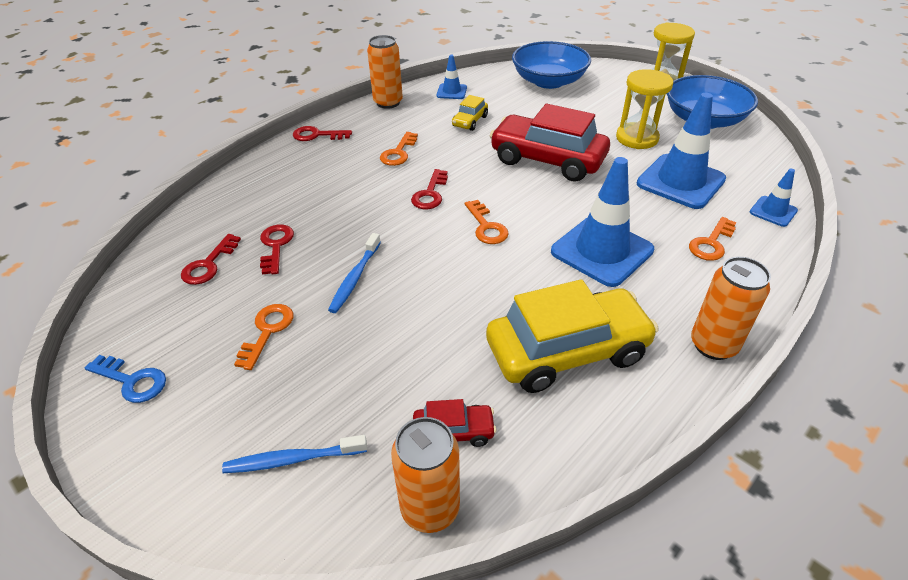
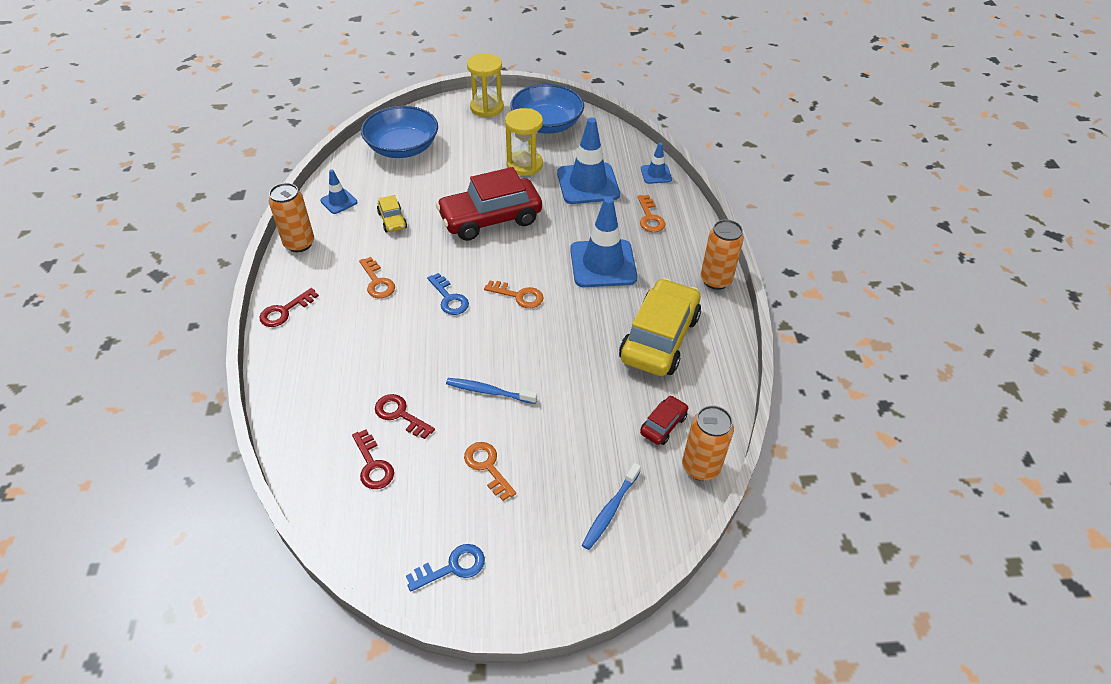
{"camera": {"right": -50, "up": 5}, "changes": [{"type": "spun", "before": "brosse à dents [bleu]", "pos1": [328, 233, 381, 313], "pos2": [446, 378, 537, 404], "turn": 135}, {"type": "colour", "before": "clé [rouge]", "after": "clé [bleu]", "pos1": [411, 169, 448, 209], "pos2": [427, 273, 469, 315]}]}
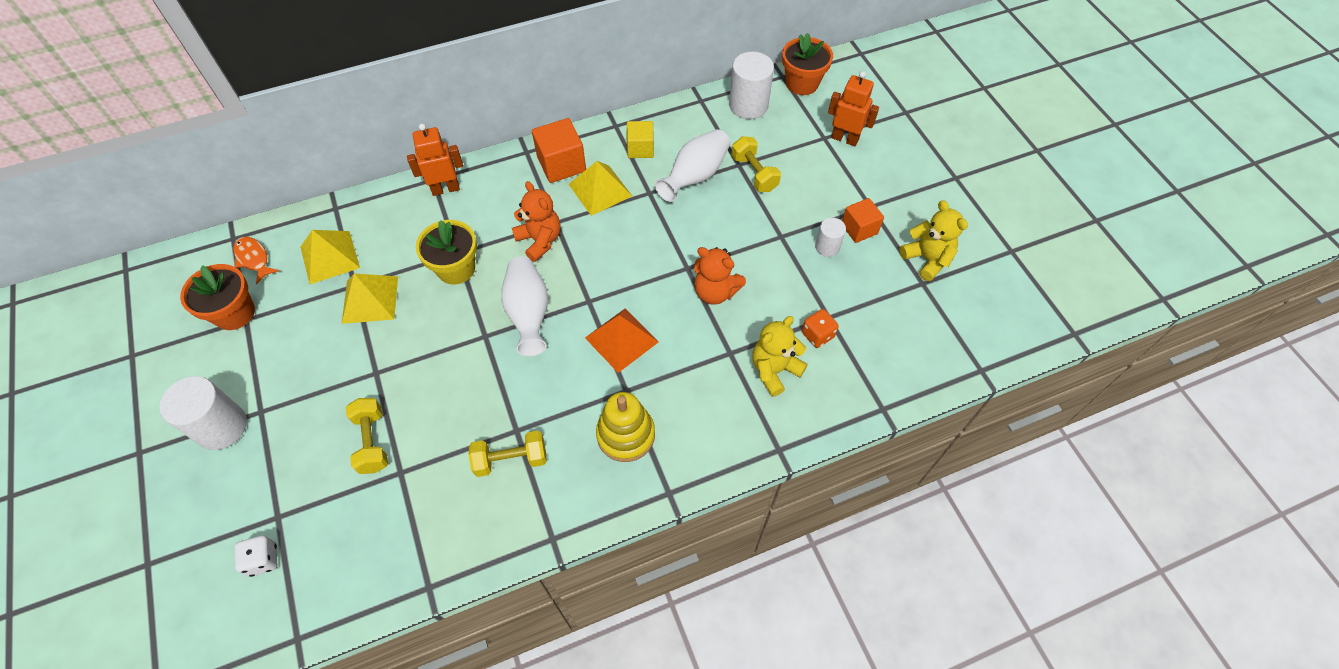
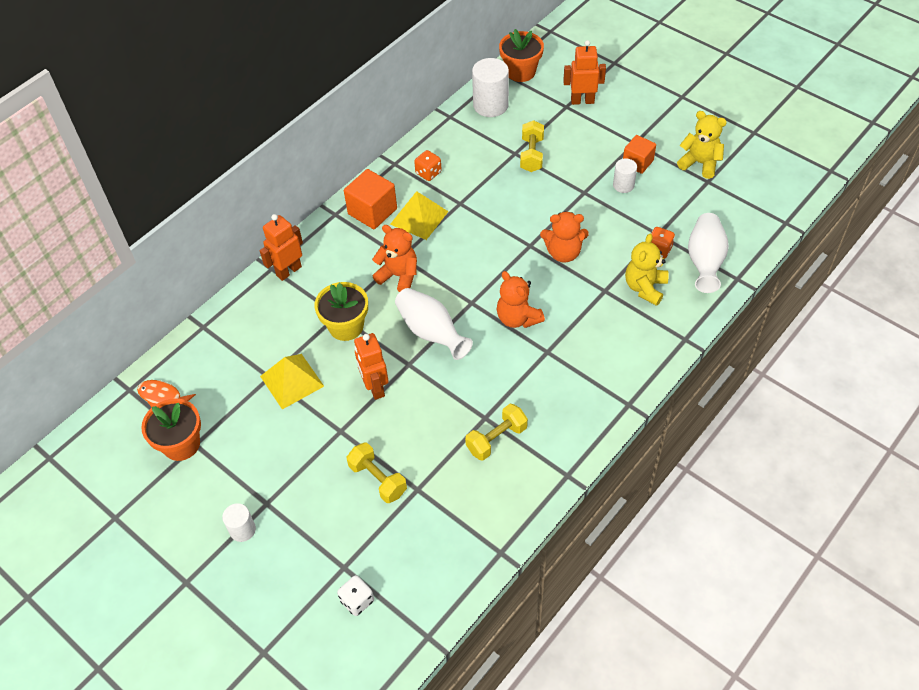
{"camera": {"right": -25, "up": -5}, "changes": [{"type": "size", "before": "cylindre [blanc]", "pos1": [159, 376, 247, 450], "pos2": [222, 503, 256, 542], "scale": 0.56}, {"type": "missing", "before": "pyramide [jaune]", "pos1": [300, 230, 360, 284]}, {"type": "exchanged", "before": "pyramide [orange]", "after": "ours en peluche [orange]", "pos1": [585, 308, 658, 373], "pos2": [497, 271, 545, 328]}, {"type": "missing", "before": "jouet à empiler [jaune]", "pos1": [596, 392, 655, 462]}, {"type": "exchanged", "before": "cube [jaune]", "after": "dé [orange]", "pos1": [627, 121, 654, 158], "pos2": [414, 150, 442, 181]}, {"type": "relocated", "before": "vase [blanc]", "pos1": [655, 129, 730, 202], "pos2": [688, 213, 729, 293]}, {"type": "spun", "before": "haltère [jaune]", "pos1": [731, 136, 781, 192], "pos2": [520, 120, 544, 172], "turn": 60}, {"type": "appeared", "after": "robot [orange]", "pos2": [354, 333, 389, 400]}]}
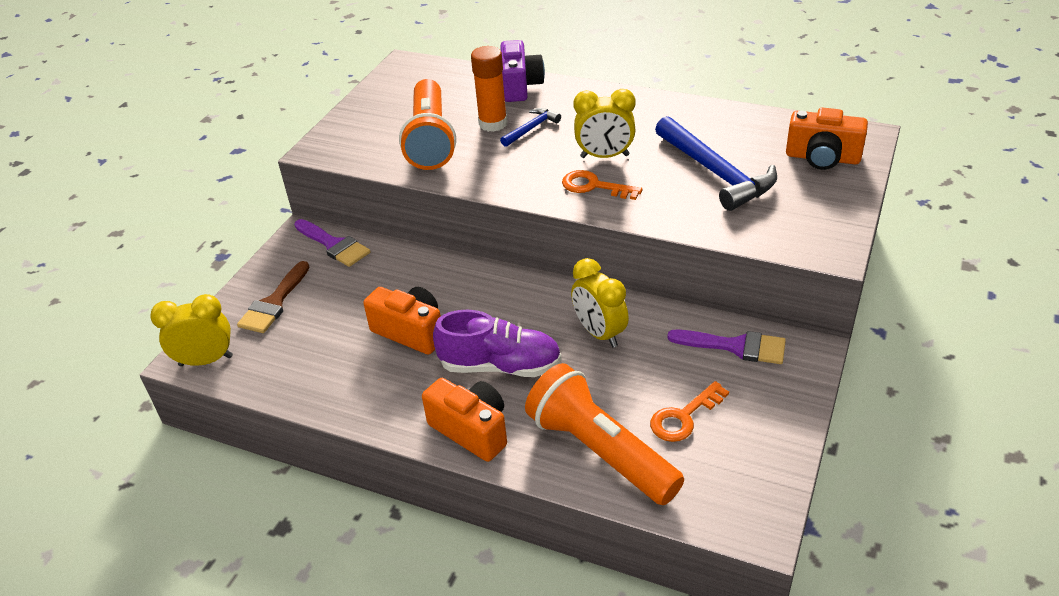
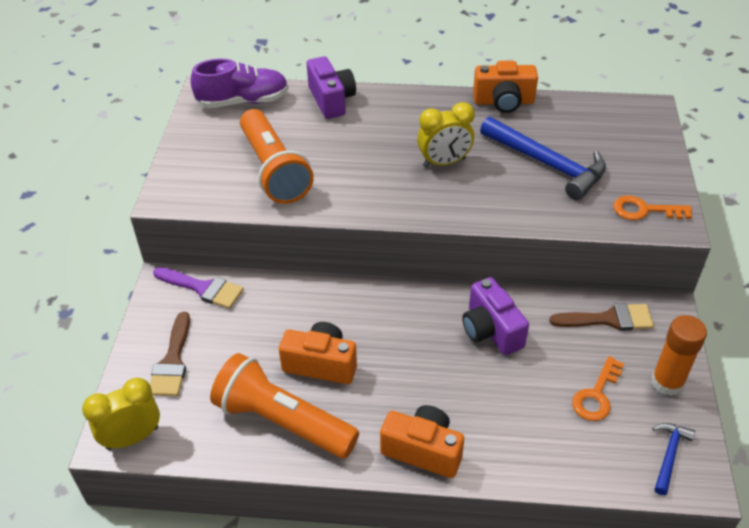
{"camera": {"right": -20, "up": 5}, "changes": [{"type": "relocated", "before": "chaussure [violet]", "pos1": [433, 310, 562, 377], "pos2": [191, 59, 289, 108]}, {"type": "relocated", "before": "bâton de colle [orange]", "pos1": [471, 46, 508, 132], "pos2": [651, 315, 707, 396]}, {"type": "relocated", "before": "marteau [bleu]", "pos1": [500, 108, 561, 147], "pos2": [653, 423, 695, 495]}, {"type": "relocated", "before": "lampe de poche [orange]", "pos1": [525, 363, 684, 505], "pos2": [210, 353, 359, 458]}, {"type": "relocated", "before": "clé [orange]", "pos1": [562, 170, 642, 200], "pos2": [613, 196, 692, 220]}, {"type": "exchanged", "before": "réveil [jaune]", "after": "appareil photo [violet]", "pos1": [571, 258, 629, 348], "pos2": [462, 277, 529, 355]}, {"type": "colour", "before": "pinceau [violet]", "after": "pinceau [marron]", "pos1": [667, 330, 786, 364], "pos2": [549, 303, 654, 331]}, {"type": "relocated", "before": "appareil photo [orange]", "pos1": [786, 107, 868, 170], "pos2": [473, 61, 538, 113]}]}
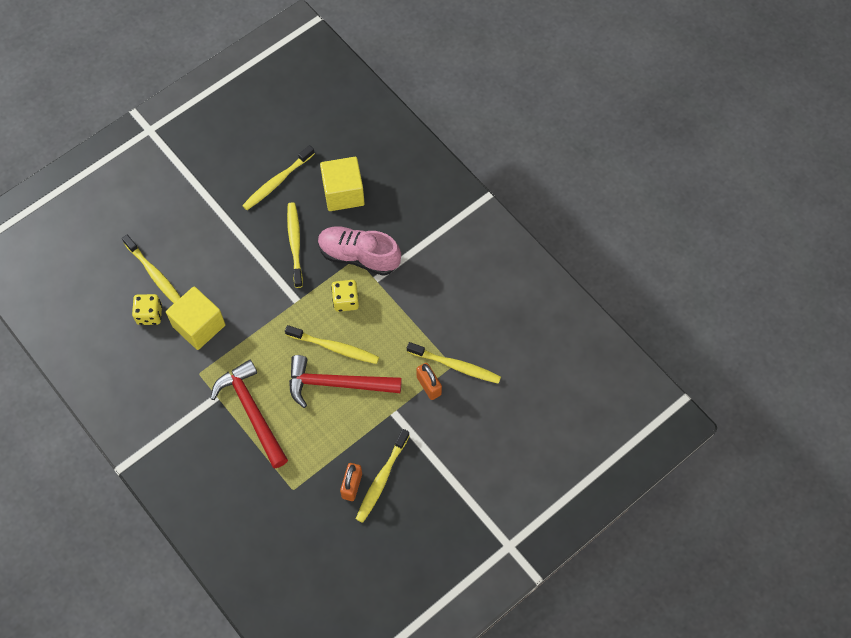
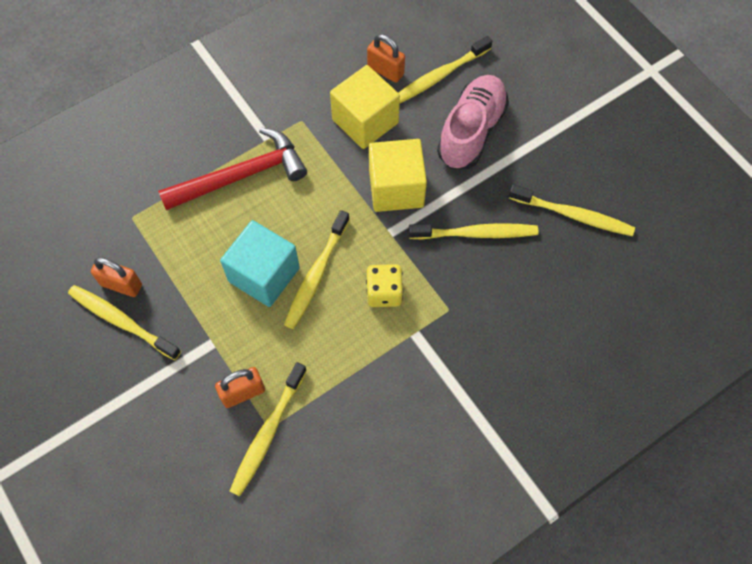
{"camera": {"right": 95, "up": 0}, "changes": [{"type": "exchanged", "before": "dé [jaune]", "after": "cadenas [orange]", "pos1": [132, 294, 162, 325], "pos2": [367, 34, 405, 83]}, {"type": "spun", "before": "brosse à dents [jaune]", "pos1": [242, 145, 315, 210], "pos2": [509, 185, 635, 236], "turn": 150}, {"type": "exchanged", "before": "marteau [rouge]", "after": "cube [turquoise]", "pos1": [289, 355, 402, 408], "pos2": [220, 220, 300, 307]}, {"type": "relocated", "before": "chaussure [rose]", "pos1": [318, 226, 401, 276], "pos2": [437, 75, 509, 169]}, {"type": "relocated", "before": "cube [jaune]", "pos1": [320, 157, 365, 211], "pos2": [369, 139, 427, 212]}]}
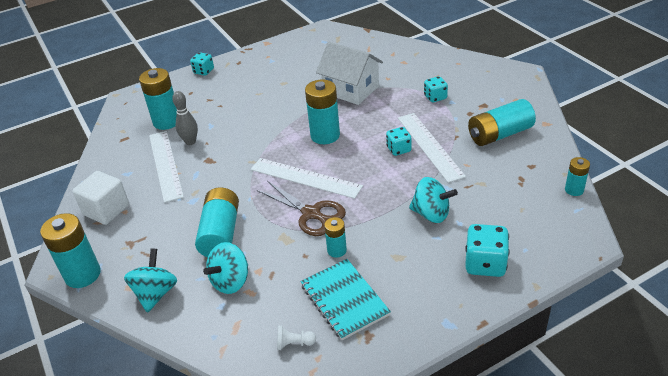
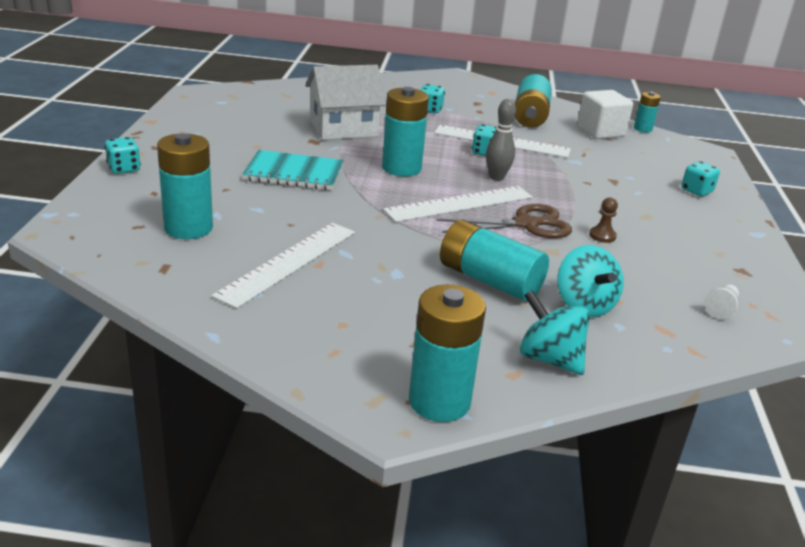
{"camera": {"right": -60, "up": -10}, "changes": [{"type": "relocated", "before": "cube [blanc]", "pos1": [72, 171, 129, 225], "pos2": [577, 90, 633, 139]}, {"type": "spun", "before": "règle [blanc]", "pos1": [149, 131, 184, 203], "pos2": [212, 223, 355, 309], "turn": -75}, {"type": "relocated", "before": "quille [gris]", "pos1": [172, 91, 198, 145], "pos2": [486, 99, 516, 181]}, {"type": "relocated", "before": "carnet [turquoise]", "pos1": [300, 259, 391, 340], "pos2": [242, 150, 344, 190]}, {"type": "exchanged", "before": "pile [turquoise]", "after": "pion [marron]", "pos1": [324, 217, 347, 258], "pos2": [589, 197, 618, 243]}, {"type": "missing", "before": "toupie [turquoise]", "pos1": [409, 177, 458, 223]}, {"type": "size", "before": "dé [turquoise]", "pos1": [465, 224, 509, 277], "pos2": [682, 161, 720, 196], "scale": 0.64}]}
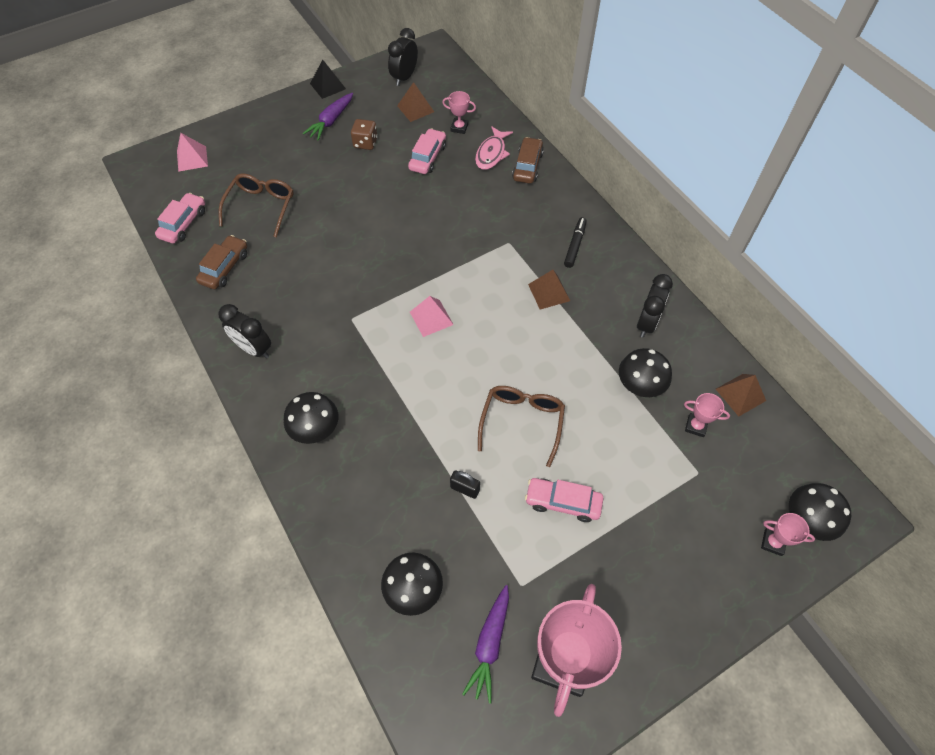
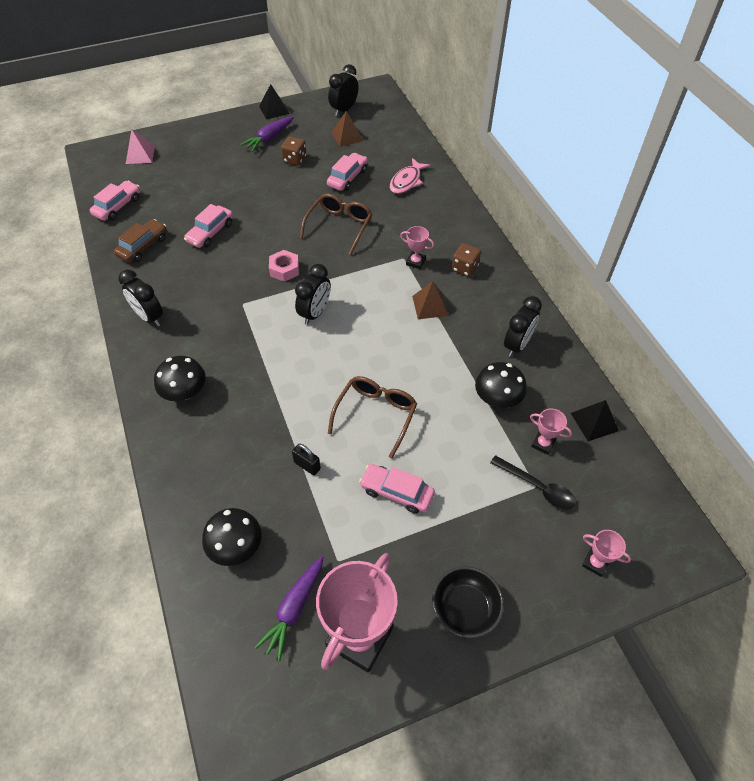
{"camera": {"right": 10, "up": -5}, "changes": [{"type": "relocated", "before": "lunettes [marron]", "pos1": [219, 173, 294, 238], "pos2": [300, 193, 372, 254]}, {"type": "exchanged", "before": "pyramide [rose]", "after": "réveil [noir]", "pos1": [410, 296, 454, 337], "pos2": [295, 264, 331, 325]}, {"type": "relocated", "before": "trophée [rose]", "pos1": [442, 91, 476, 134], "pos2": [400, 226, 434, 269]}, {"type": "missing", "before": "voiture [marron]", "pos1": [512, 137, 544, 184]}, {"type": "exchanged", "before": "feutre [noir]", "after": "dé [marron]", "pos1": [564, 217, 587, 268], "pos2": [452, 243, 481, 277]}, {"type": "colour", "before": "pyramide [marron]", "after": "pyramide [noir]", "pos1": [716, 374, 766, 416], "pos2": [571, 400, 619, 441]}, {"type": "missing", "before": "champignon [noir]", "pos1": [789, 483, 851, 541]}, {"type": "appeared", "after": "voiture [rose]", "pos2": [184, 204, 233, 248]}, {"type": "appeared", "after": "écrou [rose]", "pos2": [269, 250, 299, 282]}, {"type": "appeared", "after": "bol [noir]", "pos2": [432, 566, 504, 638]}, {"type": "appeared", "after": "cuillère [noir]", "pos2": [490, 455, 576, 509]}]}
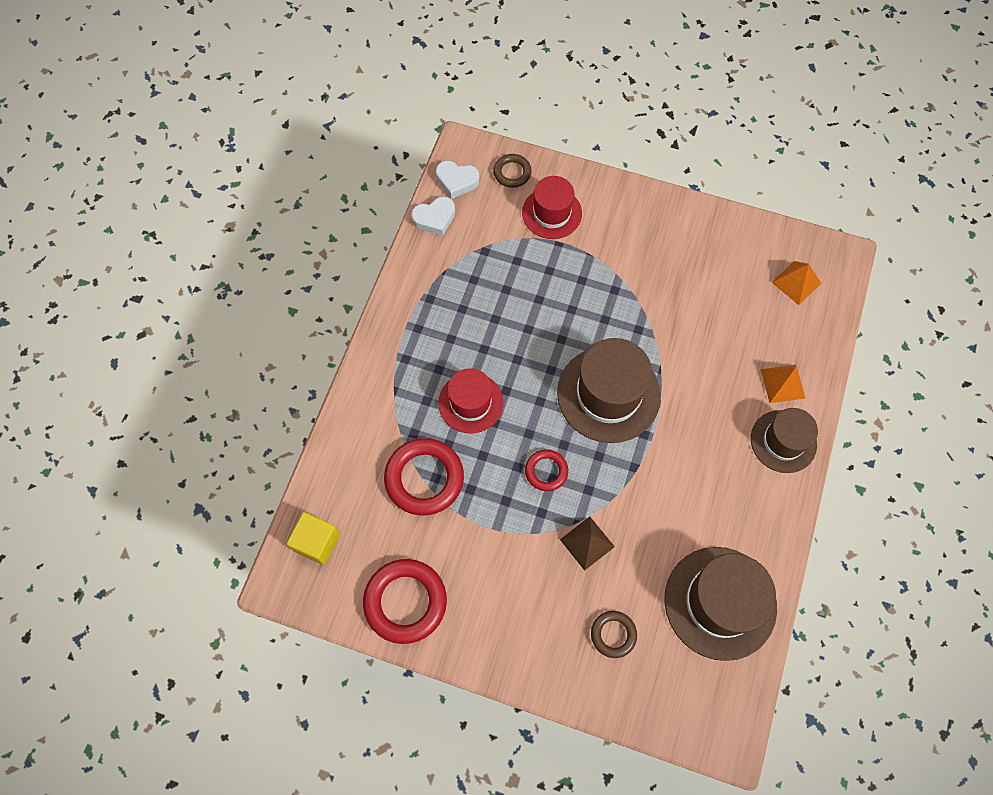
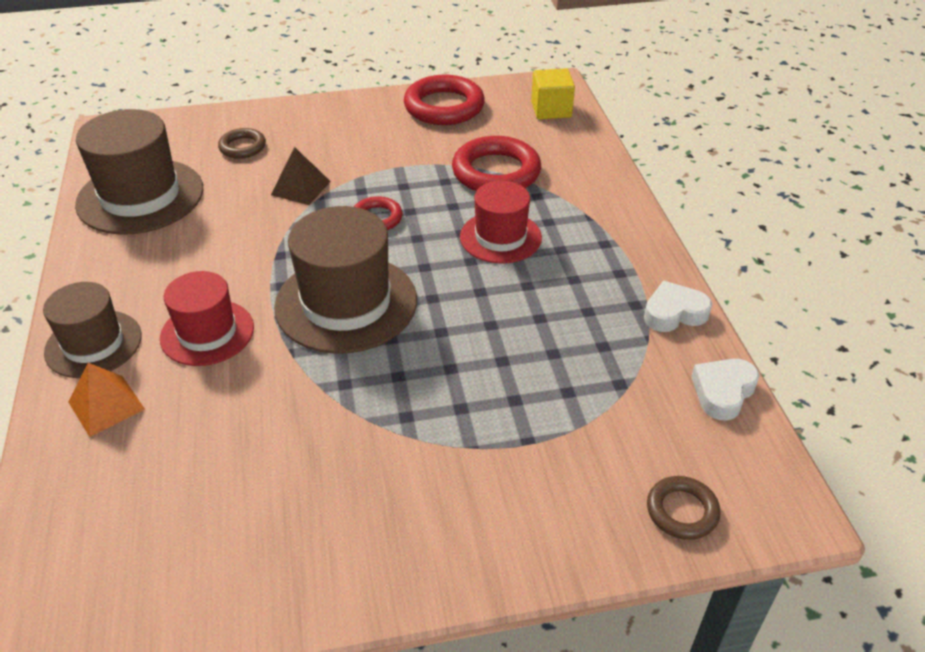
{"camera": {"right": 150, "up": -25}, "changes": [{"type": "relocated", "before": "cœur [blanc]", "pos1": [436, 161, 479, 199], "pos2": [644, 281, 712, 332]}, {"type": "relocated", "before": "chapeau [rouge]", "pos1": [522, 176, 582, 239], "pos2": [160, 271, 254, 366]}, {"type": "missing", "before": "pyramide [orange]", "pos1": [772, 261, 821, 305]}]}
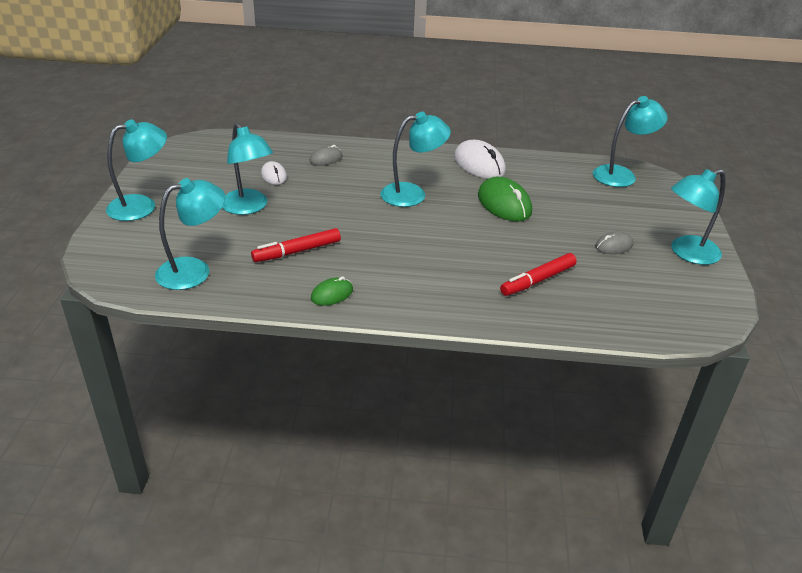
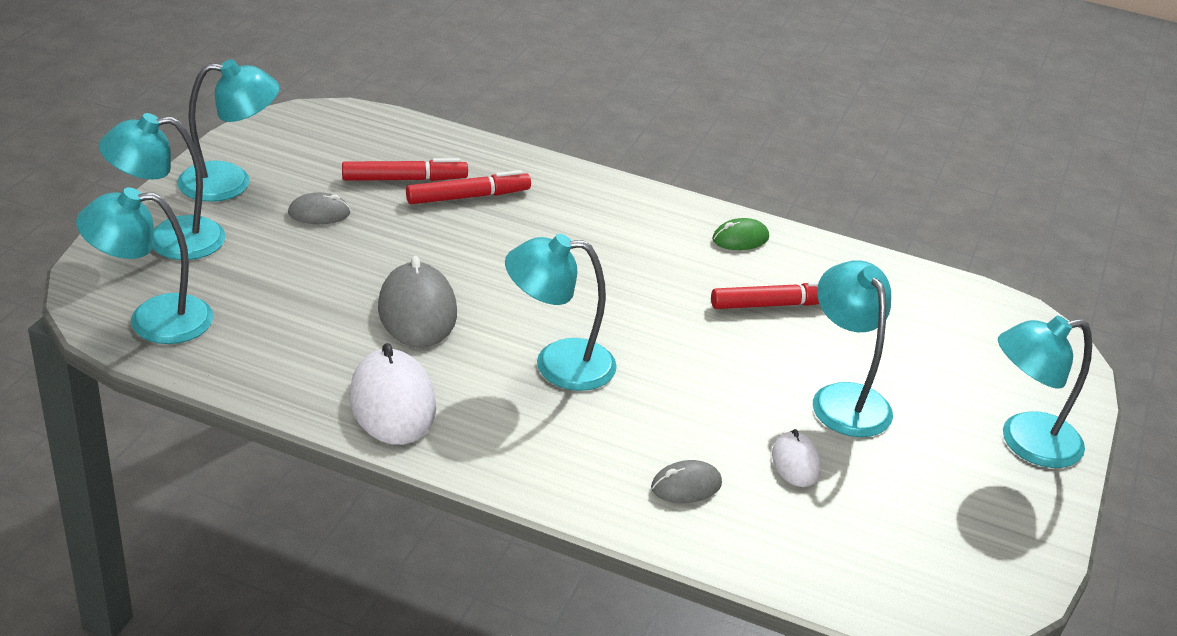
{"camera": {"right": -165, "up": 0}, "changes": [{"type": "relocated", "before": "lampe [turquoise]", "pos1": [155, 178, 225, 290], "pos2": [99, 113, 226, 260]}, {"type": "colour", "before": "souris [vert]", "after": "souris [gris]", "pos1": [478, 177, 532, 222], "pos2": [378, 256, 457, 348]}, {"type": "appeared", "after": "feutre [rouge]", "pos2": [342, 158, 468, 181]}]}
